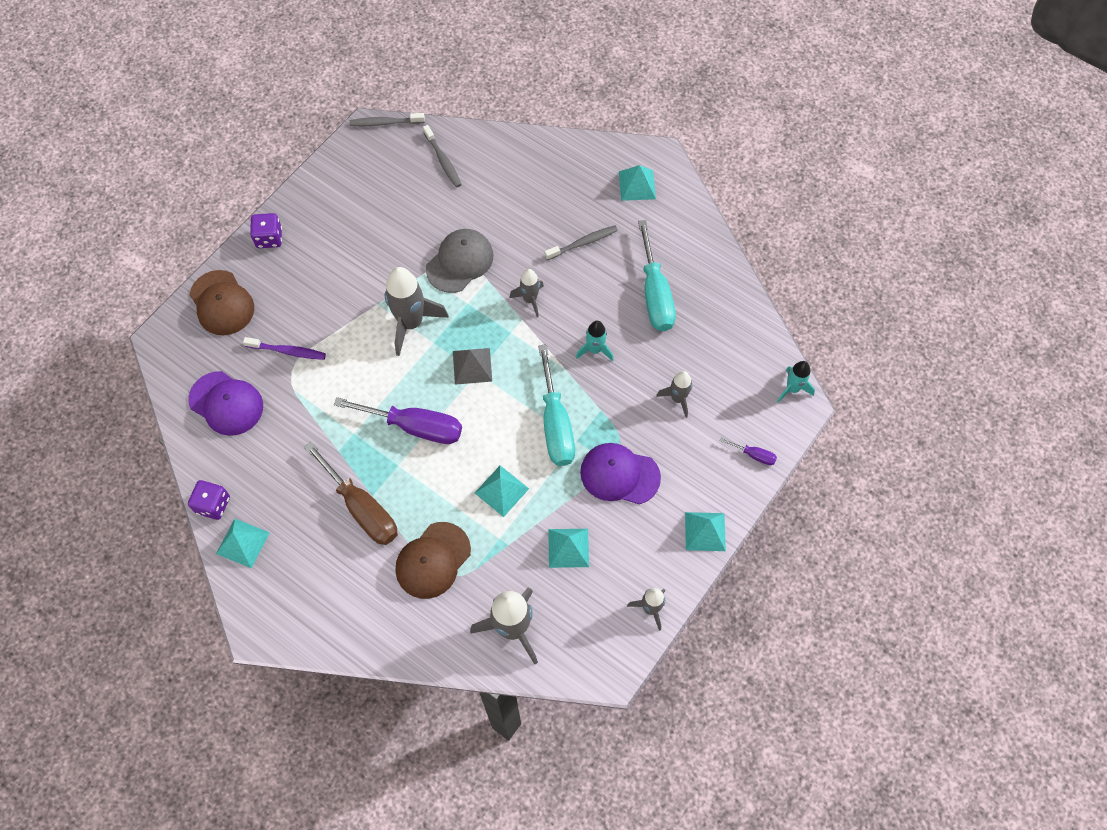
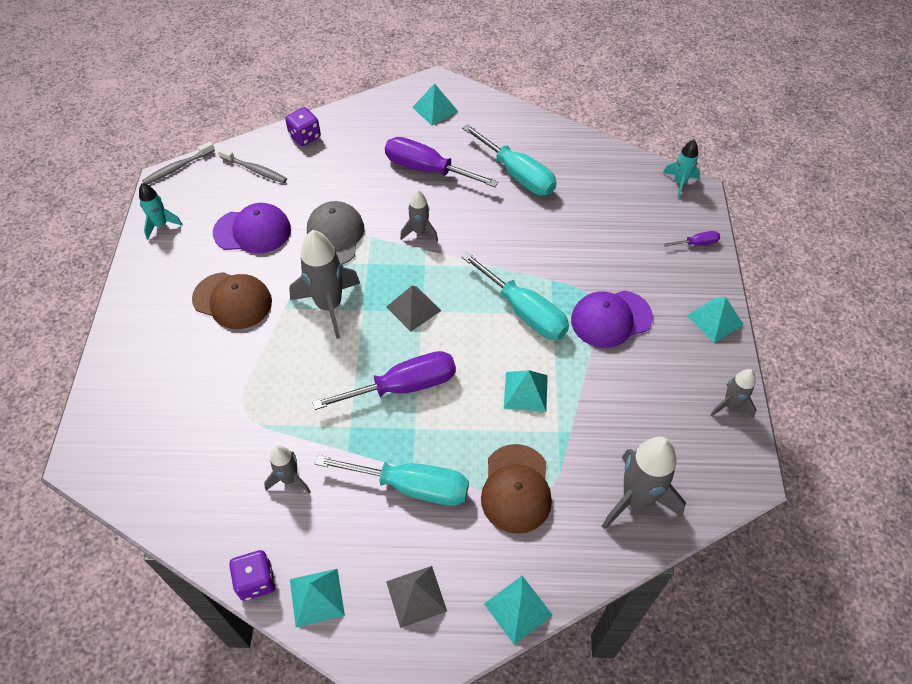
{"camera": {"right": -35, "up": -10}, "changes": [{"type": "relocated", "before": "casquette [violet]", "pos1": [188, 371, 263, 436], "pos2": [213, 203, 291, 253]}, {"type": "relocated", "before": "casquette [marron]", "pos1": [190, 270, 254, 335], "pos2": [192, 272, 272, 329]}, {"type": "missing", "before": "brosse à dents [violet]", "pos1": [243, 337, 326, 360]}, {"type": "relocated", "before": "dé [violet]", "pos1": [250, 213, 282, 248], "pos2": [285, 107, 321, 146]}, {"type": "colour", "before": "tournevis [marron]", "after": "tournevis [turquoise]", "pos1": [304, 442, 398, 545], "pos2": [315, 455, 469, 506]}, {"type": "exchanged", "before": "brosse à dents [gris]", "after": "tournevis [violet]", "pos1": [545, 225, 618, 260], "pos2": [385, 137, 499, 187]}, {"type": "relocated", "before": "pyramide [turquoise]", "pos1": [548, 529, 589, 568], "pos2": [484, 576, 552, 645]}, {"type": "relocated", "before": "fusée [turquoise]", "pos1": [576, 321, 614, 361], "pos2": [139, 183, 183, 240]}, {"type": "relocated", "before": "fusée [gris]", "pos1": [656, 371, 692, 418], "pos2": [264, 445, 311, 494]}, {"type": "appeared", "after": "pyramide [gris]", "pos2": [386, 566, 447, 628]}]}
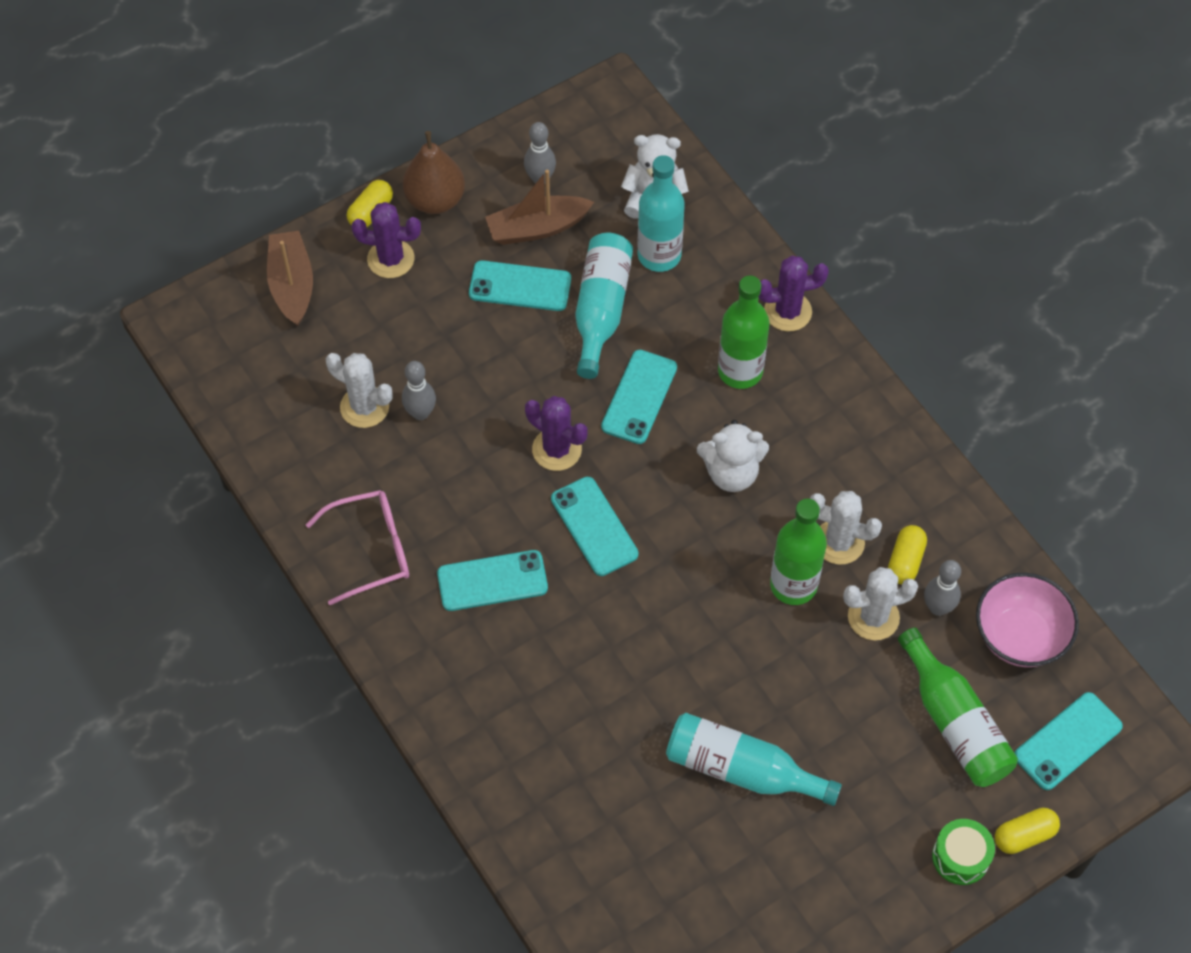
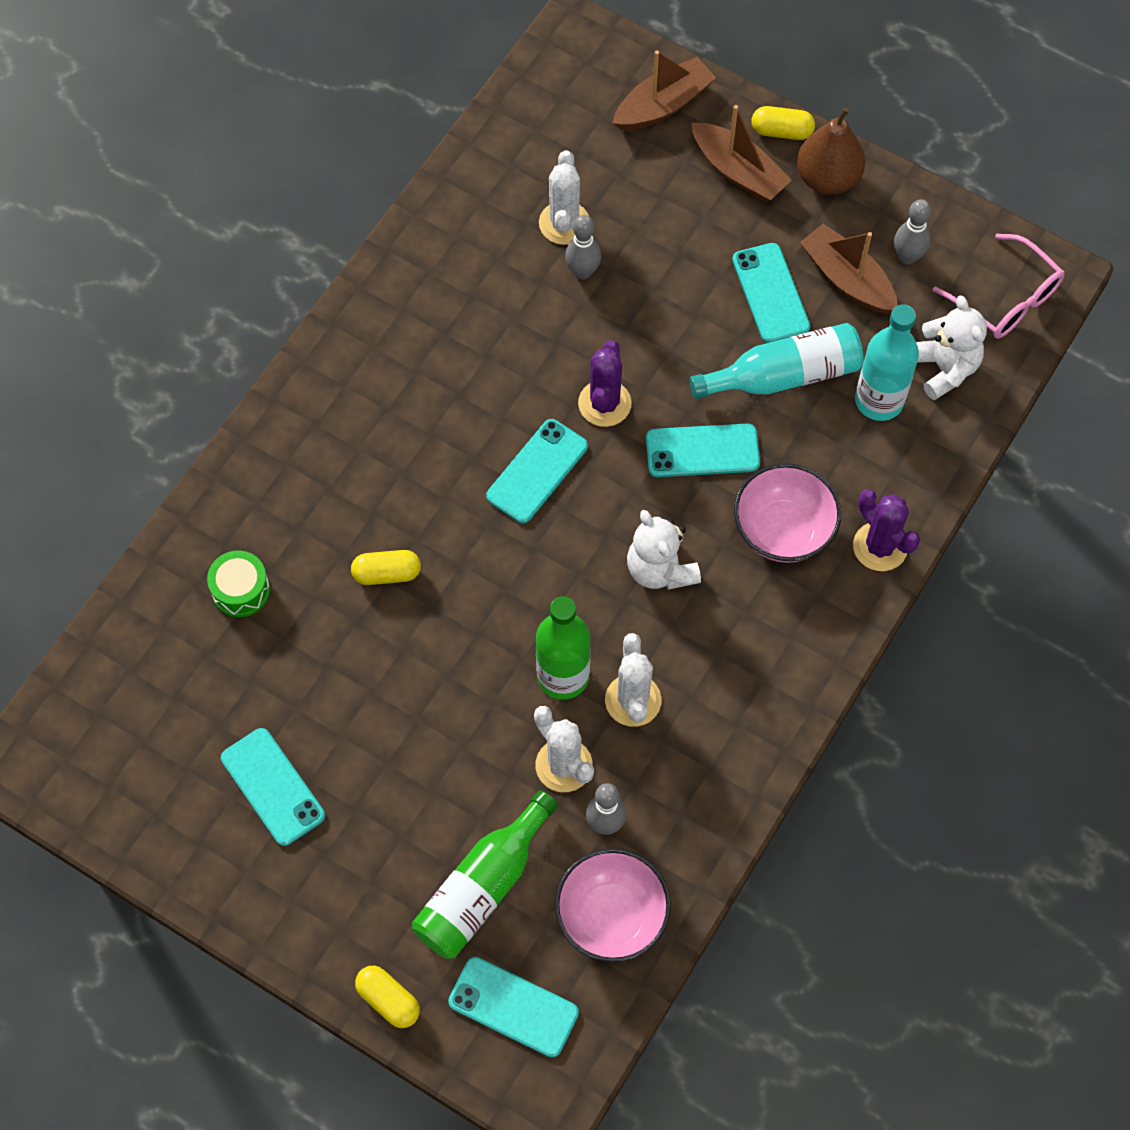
{"camera": {"right": 65, "up": 5}, "changes": [{"type": "relocated", "before": "lunettes [rose]", "pos1": [306, 490, 409, 605], "pos2": [933, 234, 1065, 339]}, {"type": "exchanged", "before": "cactus [violet]", "after": "bateau [marron]", "pos1": [351, 202, 421, 278], "pos2": [691, 105, 791, 202]}, {"type": "relocated", "before": "téléphone [turquoise]", "pos1": [437, 550, 548, 611], "pos2": [221, 728, 325, 846]}, {"type": "missing", "before": "bouteille [turquoise]", "pos1": [666, 713, 842, 806]}, {"type": "exchanged", "before": "bouteille [vert]", "after": "bol [rose]", "pos1": [718, 276, 769, 389], "pos2": [734, 463, 841, 563]}, {"type": "relocated", "before": "gélule [jaune]", "pos1": [888, 525, 927, 585], "pos2": [351, 550, 421, 585]}, {"type": "relocated", "before": "tambour [vert]", "pos1": [932, 819, 995, 885], "pos2": [207, 551, 270, 617]}]}
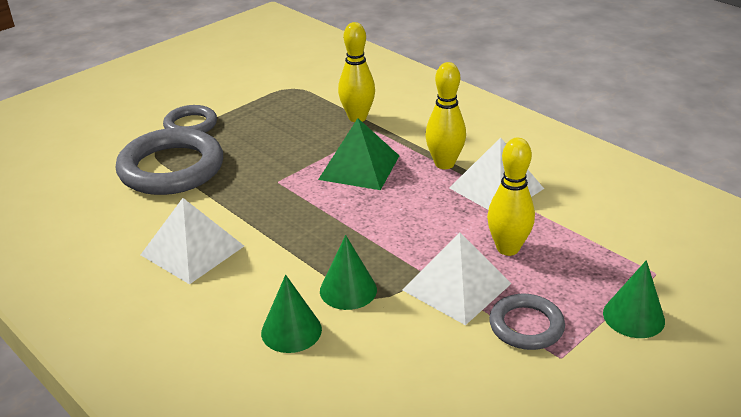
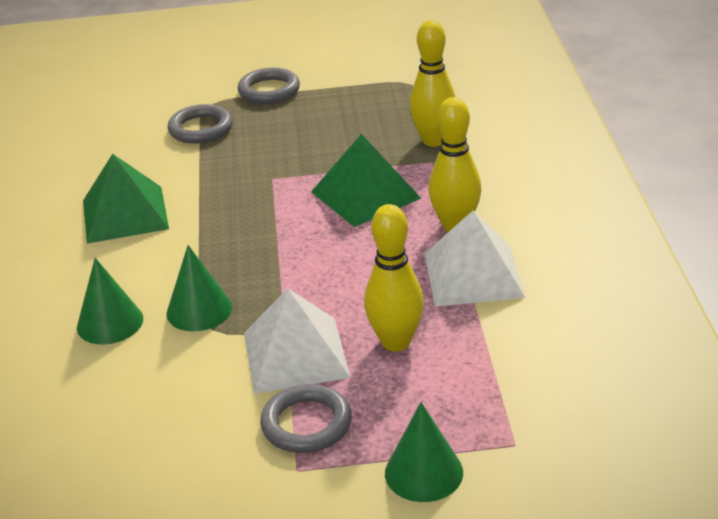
{"camera": {"right": 40, "up": 0}, "changes": [{"type": "size", "before": "anneau [gris]", "pos1": [116, 128, 223, 195], "pos2": [167, 104, 233, 144], "scale": 0.55}, {"type": "colour", "before": "pyramide [blanc]", "after": "pyramide [vert]", "pos1": [141, 198, 244, 284], "pos2": [83, 154, 169, 244]}]}
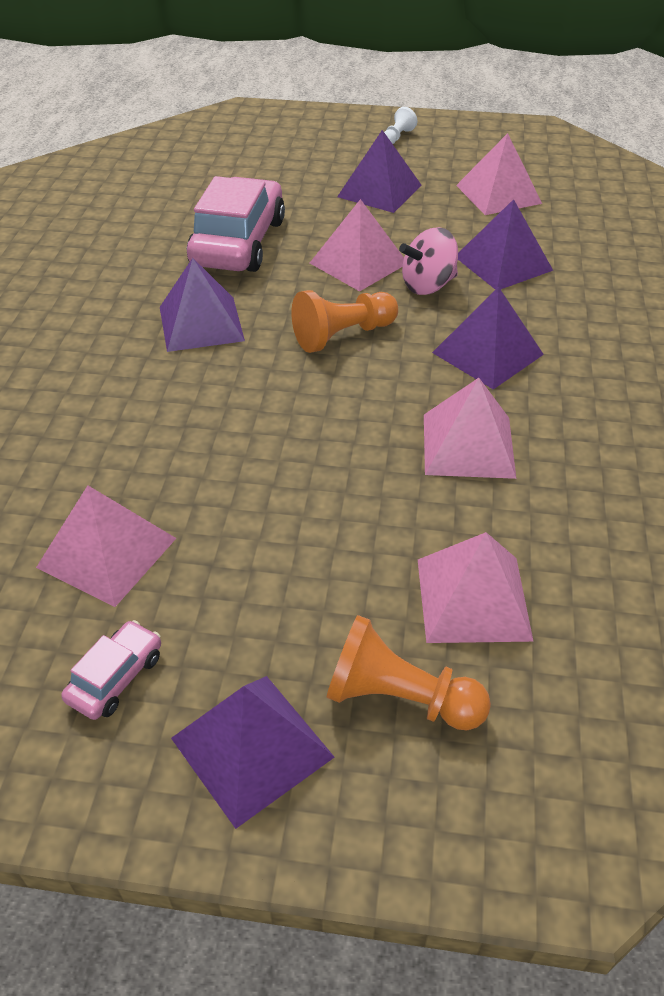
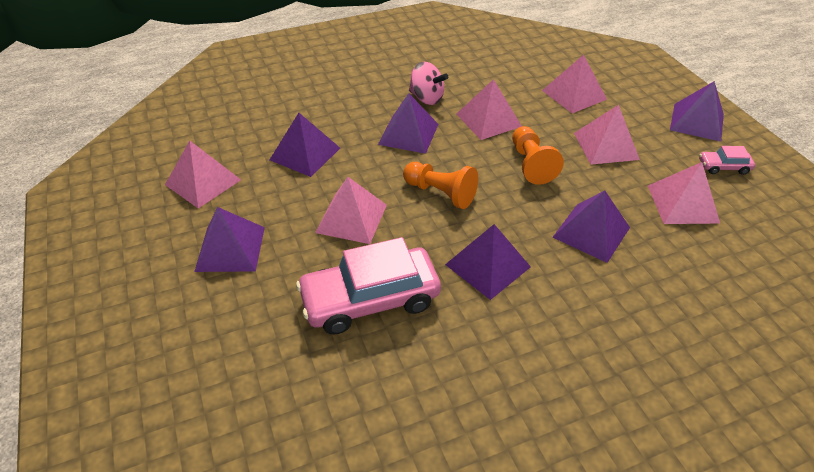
{"camera": {"right": -120, "up": 0}, "changes": [{"type": "relocated", "before": "pion [orange]", "pos1": [326, 615, 491, 730], "pos2": [512, 126, 564, 185]}, {"type": "missing", "before": "pion [blanc]", "pos1": [384, 107, 417, 144]}, {"type": "relocated", "before": "toupie [rose]", "pos1": [399, 227, 458, 295], "pos2": [409, 62, 448, 105]}, {"type": "appeared", "after": "pyramide [violet]", "pos2": [553, 191, 630, 263]}, {"type": "appeared", "after": "pyramide [rose]", "pos2": [574, 105, 640, 165]}]}
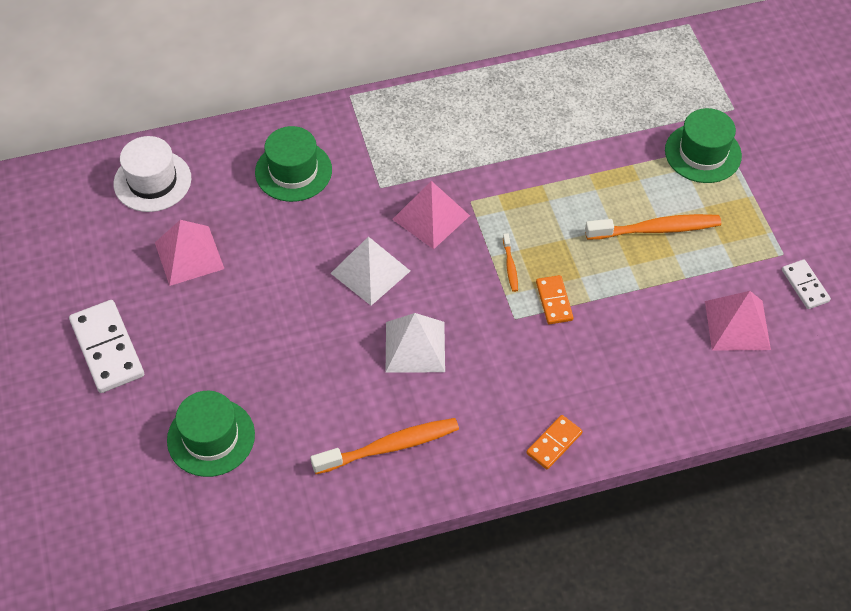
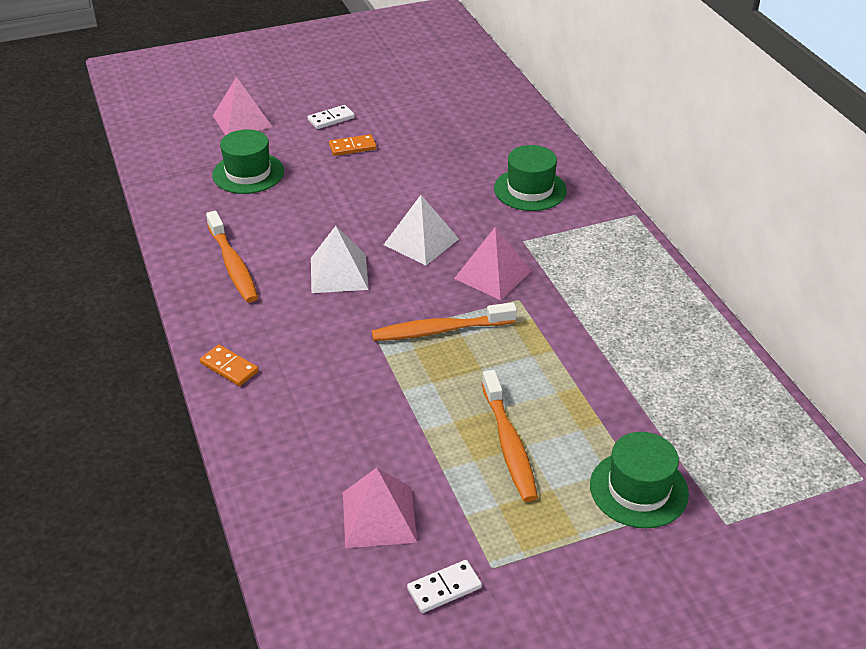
{"camera": {"right": 85, "up": -15}, "changes": [{"type": "size", "before": "domino [blanc]", "pos1": [69, 300, 144, 393], "pos2": [308, 105, 355, 129], "scale": 0.57}, {"type": "missing", "before": "chapeau [blanc]", "pos1": [114, 136, 191, 212]}, {"type": "relocated", "before": "pyramide [rose]", "pos1": [155, 220, 224, 286], "pos2": [213, 77, 272, 136]}, {"type": "size", "before": "brosse à dents [orange]", "pos1": [503, 233, 518, 292], "pos2": [372, 302, 517, 341], "scale": 2.12}, {"type": "relocated", "before": "domino [orange]", "pos1": [536, 275, 573, 324], "pos2": [329, 134, 376, 156]}]}
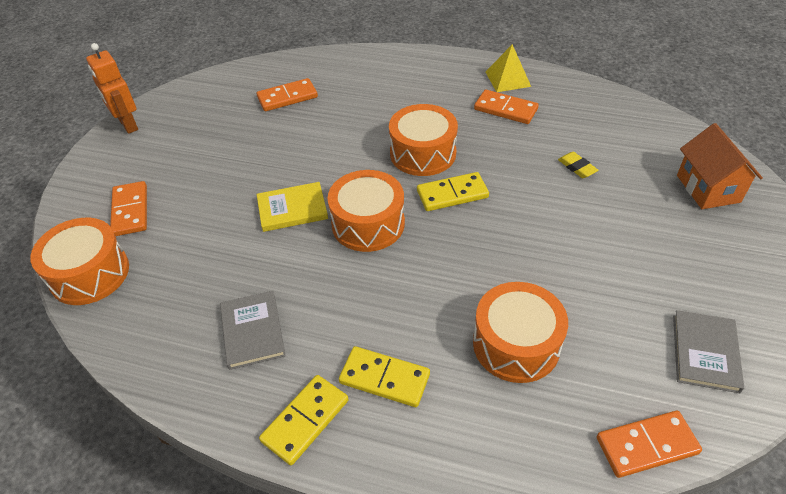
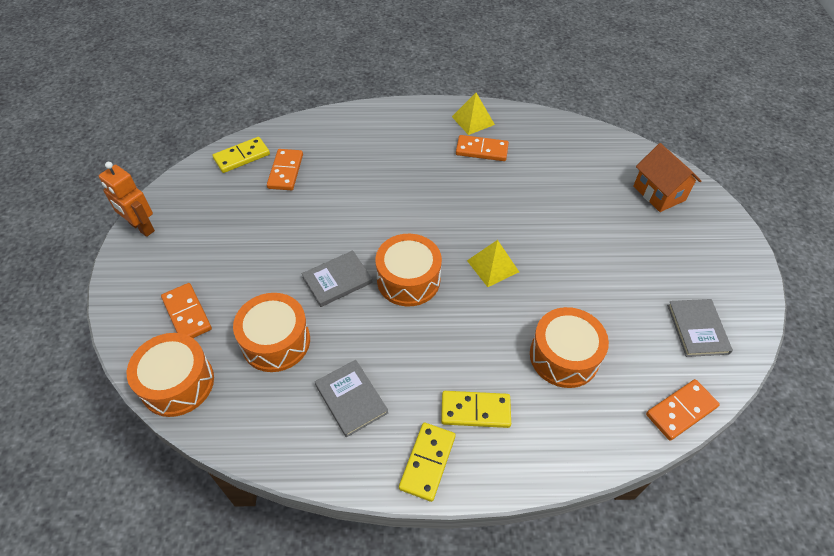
{"camera": {"right": -20, "up": 5}, "changes": [{"type": "spun", "before": "domino [orange]", "pos1": [257, 78, 318, 111], "pos2": [267, 149, 303, 190], "turn": -45}, {"type": "colour", "before": "livre [jaune]", "after": "livre [gris]", "pos1": [257, 182, 328, 232], "pos2": [302, 250, 373, 307]}, {"type": "relocated", "before": "tambour [orange]", "pos1": [389, 104, 458, 176], "pos2": [233, 293, 310, 372]}, {"type": "relocated", "before": "domino [jaune]", "pos1": [417, 172, 489, 211], "pos2": [212, 137, 270, 173]}, {"type": "missing", "before": "gomme [jaune]", "pos1": [558, 152, 599, 178]}, {"type": "appeared", "after": "pyramide [jaune]", "pos2": [467, 240, 519, 287]}]}
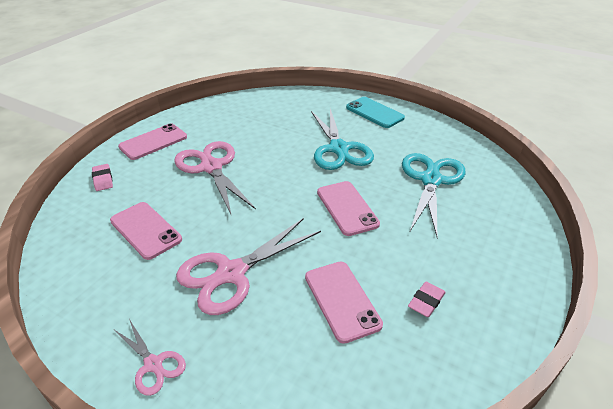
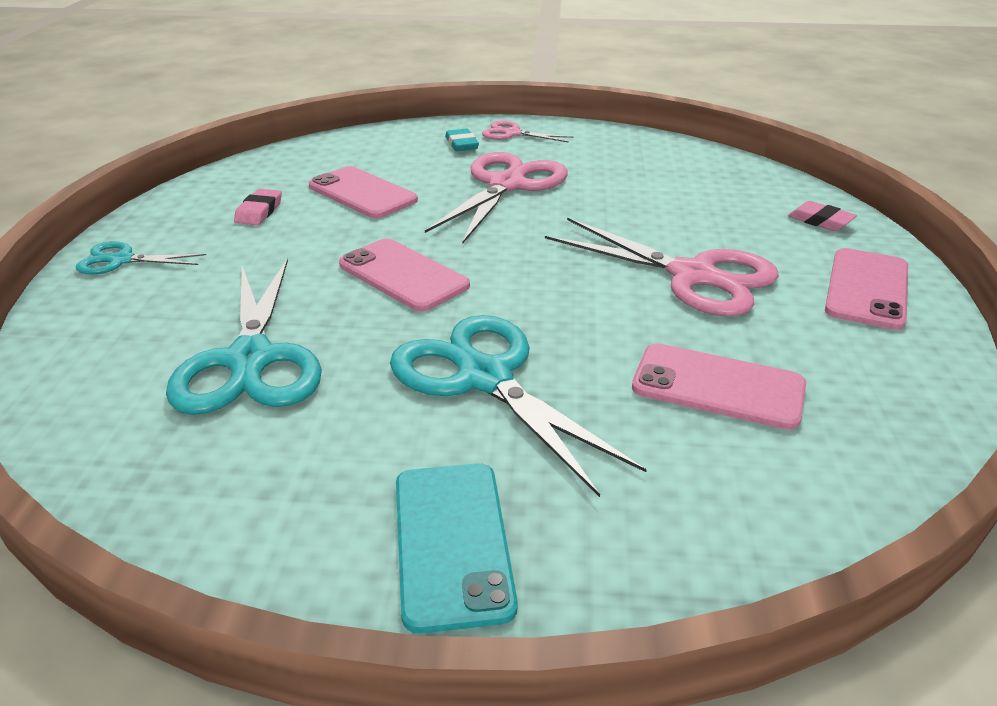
{"camera": {"right": 155, "up": -5}, "changes": [{"type": "relocated", "before": "téléphone [rose]", "pos1": [110, 202, 182, 260], "pos2": [632, 343, 806, 430]}, {"type": "spun", "before": "téléphone [turquoise]", "pos1": [346, 97, 405, 128], "pos2": [396, 463, 518, 634], "turn": 60}, {"type": "appeared", "after": "ciseaux [turquoise]", "pos2": [76, 241, 206, 275]}, {"type": "appeared", "after": "gomme [turquoise]", "pos2": [445, 128, 479, 151]}]}
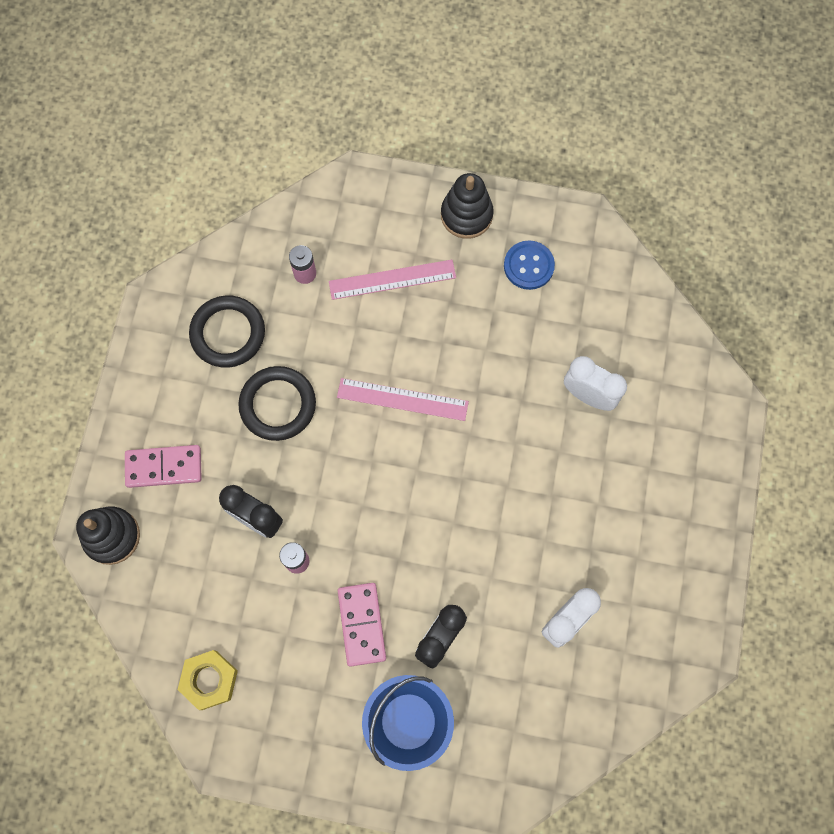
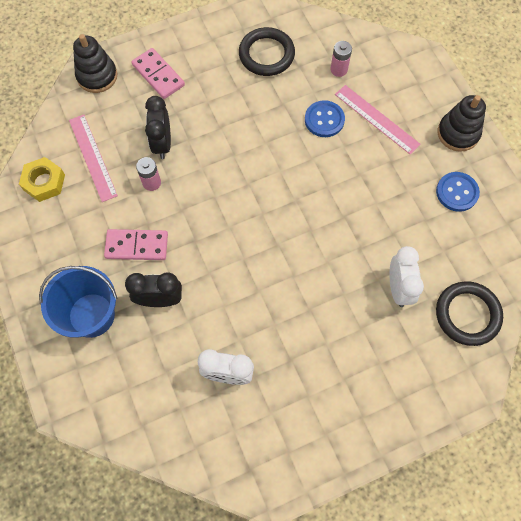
{"camera": {"right": 55, "up": -5}, "changes": [{"type": "relocated", "before": "anneau [noir]", "pos1": [238, 366, 316, 441], "pos2": [436, 281, 503, 346]}, {"type": "relocated", "before": "règle [rose]", "pos1": [337, 378, 469, 421], "pos2": [69, 115, 118, 202]}, {"type": "spun", "before": "domino [rose]", "pos1": [338, 583, 386, 667], "pos2": [104, 229, 168, 260], "turn": 45}, {"type": "appeared", "after": "bouton [bleu]", "pos2": [305, 100, 345, 137]}]}
